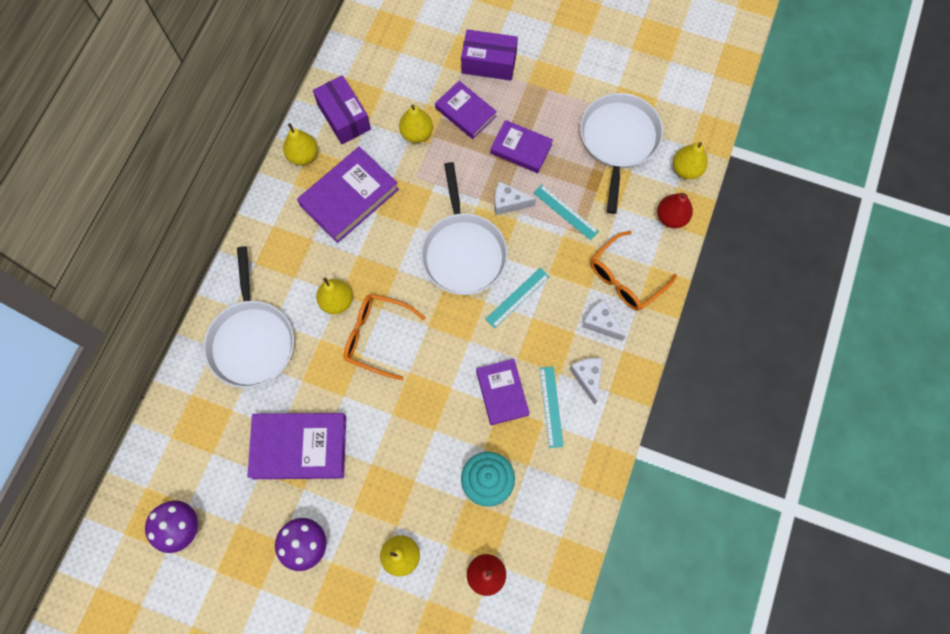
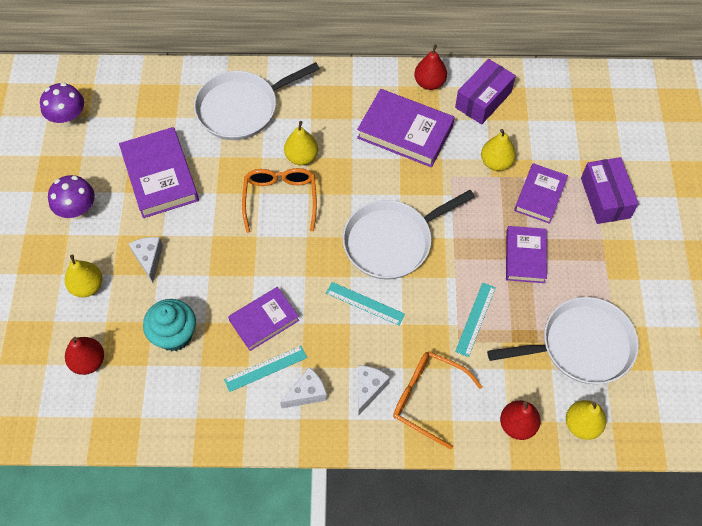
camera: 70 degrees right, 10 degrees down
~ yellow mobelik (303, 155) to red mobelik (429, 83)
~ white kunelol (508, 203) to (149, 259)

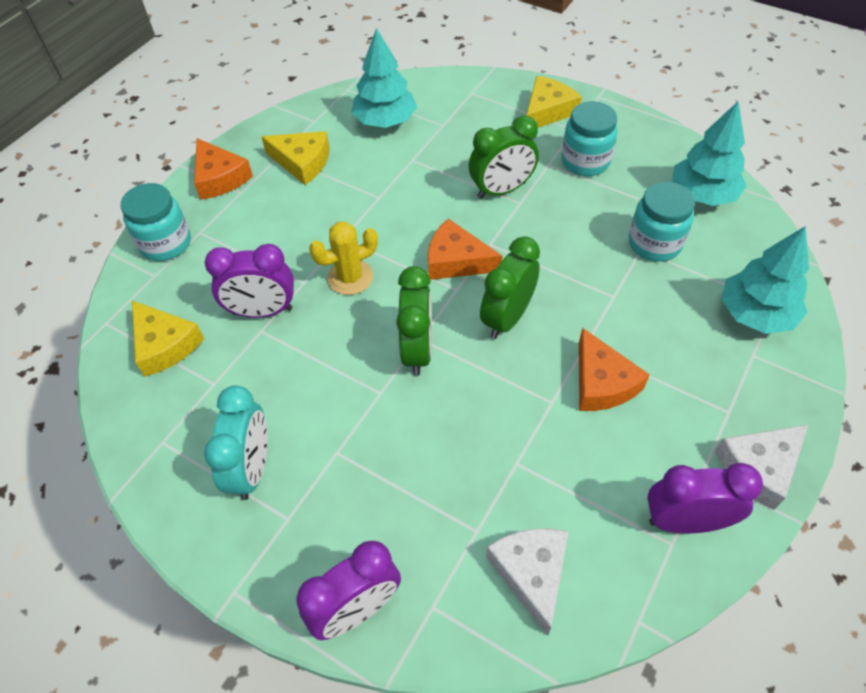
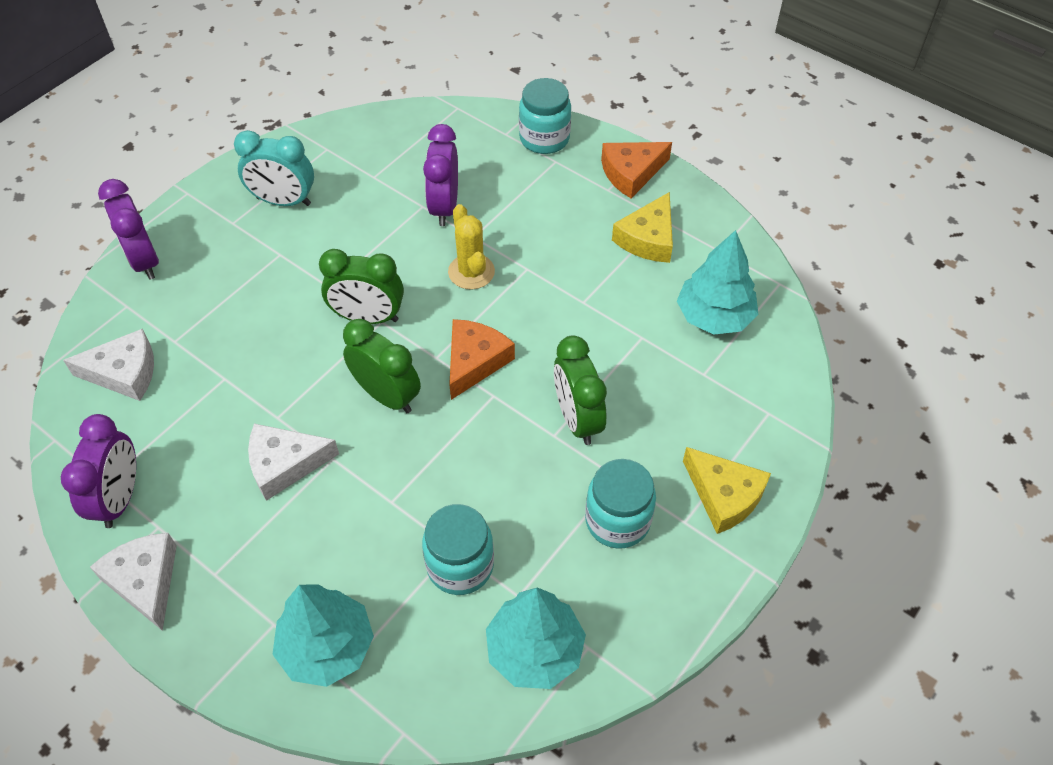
camera: 95 degrees right, 0 degrees up
- yellow kunelol (164, 345)
~ orange kunelol (601, 383) to white kunelol (285, 464)

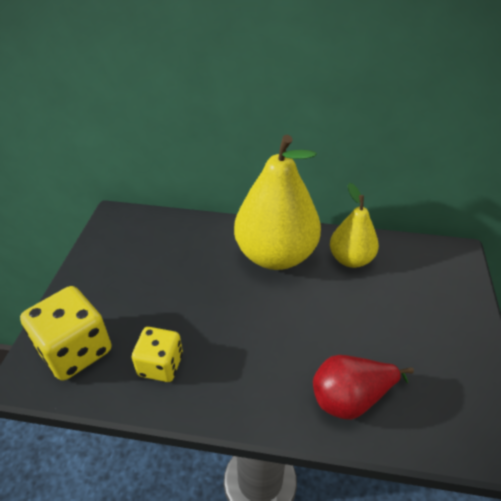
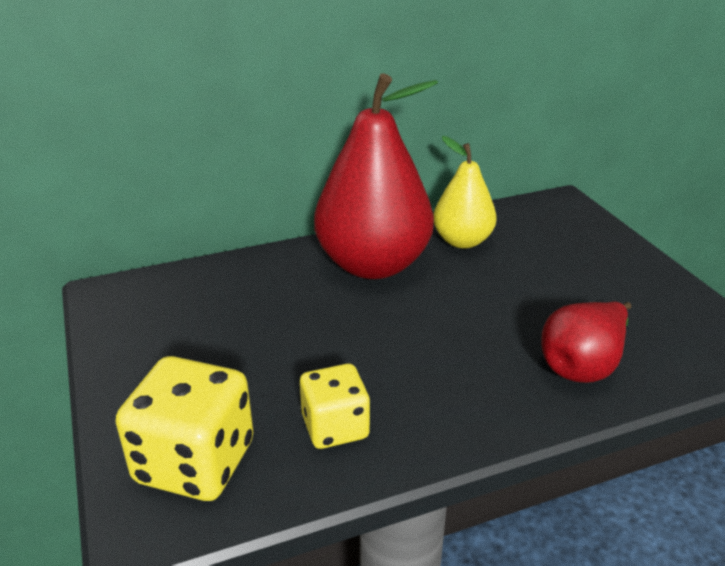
camera: 30 degrees left, 10 degrees down
~ yellow mobelik (275, 255) to red mobelik (373, 265)

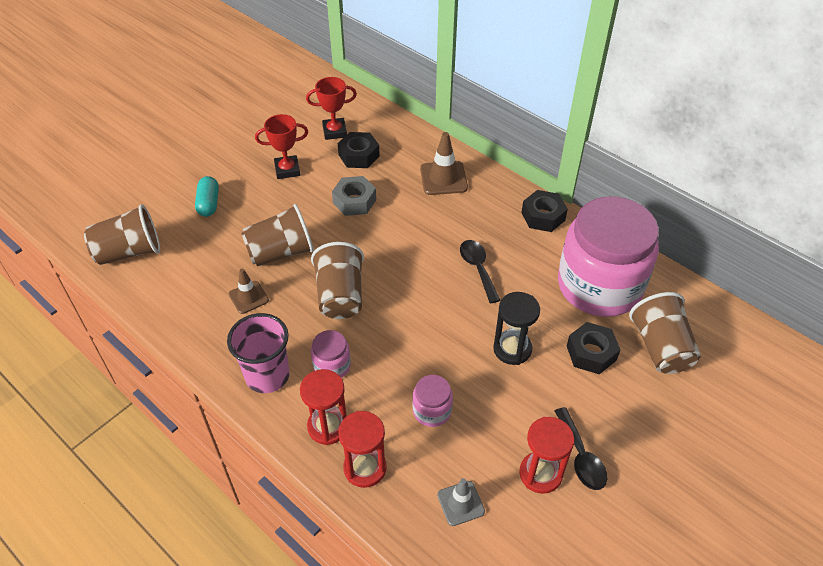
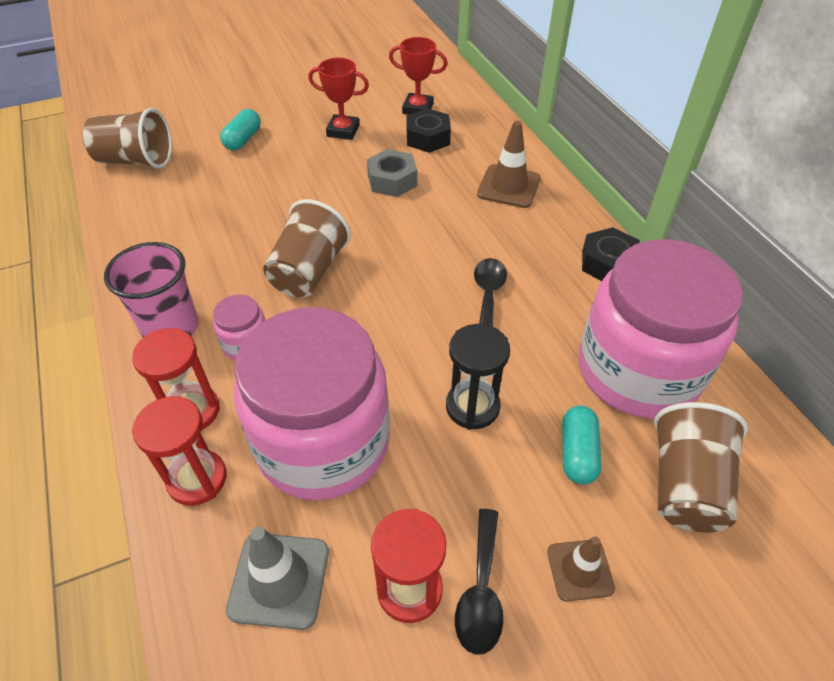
camera: 25 degrees right, 0 degrees up
~ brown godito (248, 297) to (580, 570)
- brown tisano (280, 252)
~ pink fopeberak (432, 411) = (323, 442) x2.47
~ grey godito (460, 503) = (279, 580) x1.54
~ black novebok (591, 353) to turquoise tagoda (577, 453)

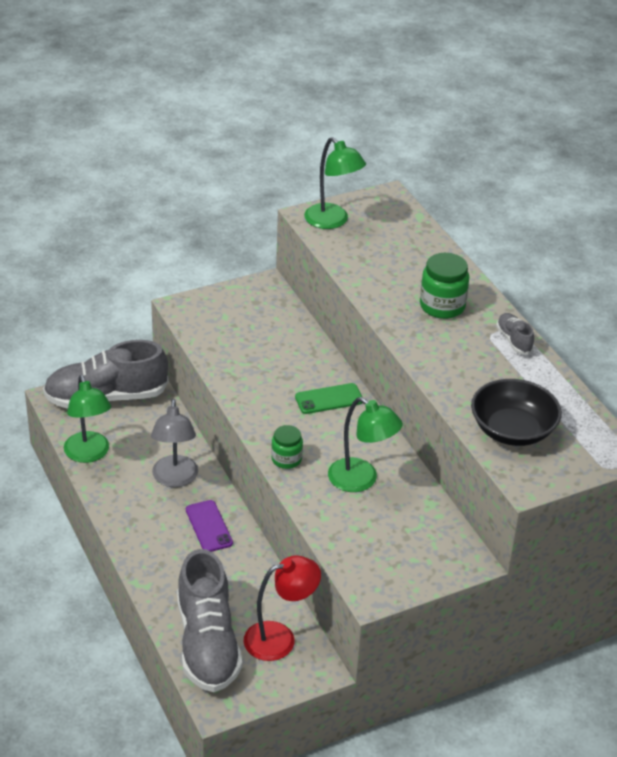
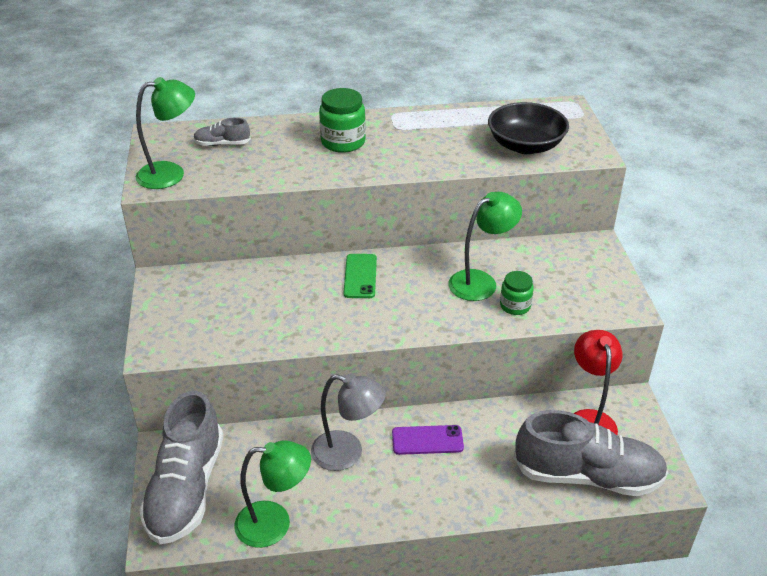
camera: 70 degrees left, 0 degrees up
~ green fopeberak (286, 459) to (515, 306)
~ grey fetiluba (514, 340) to (222, 144)

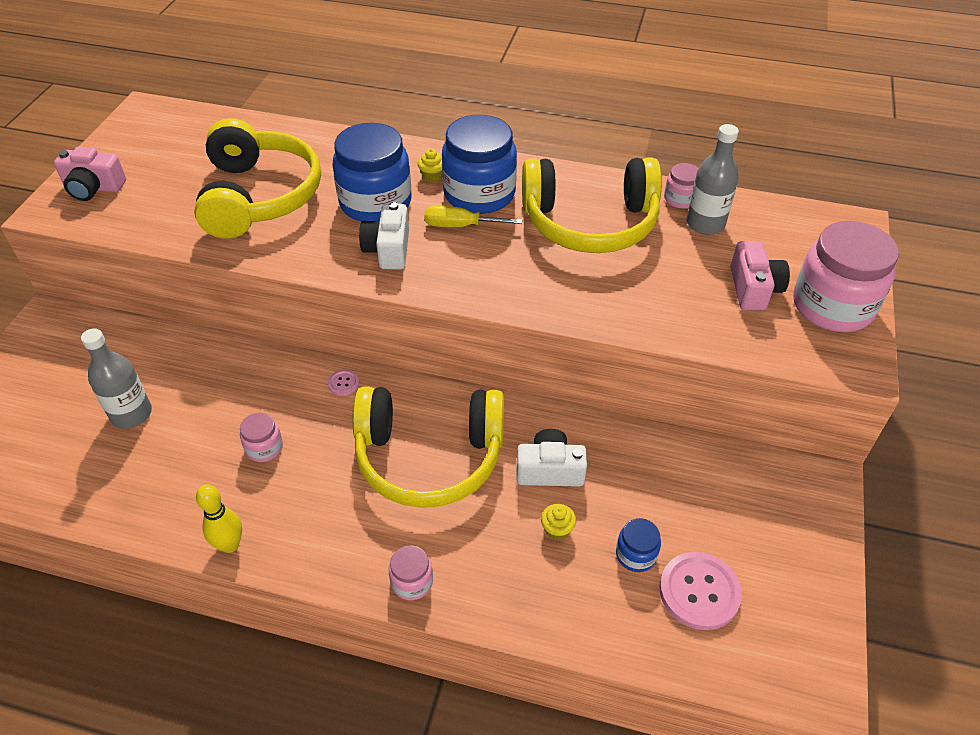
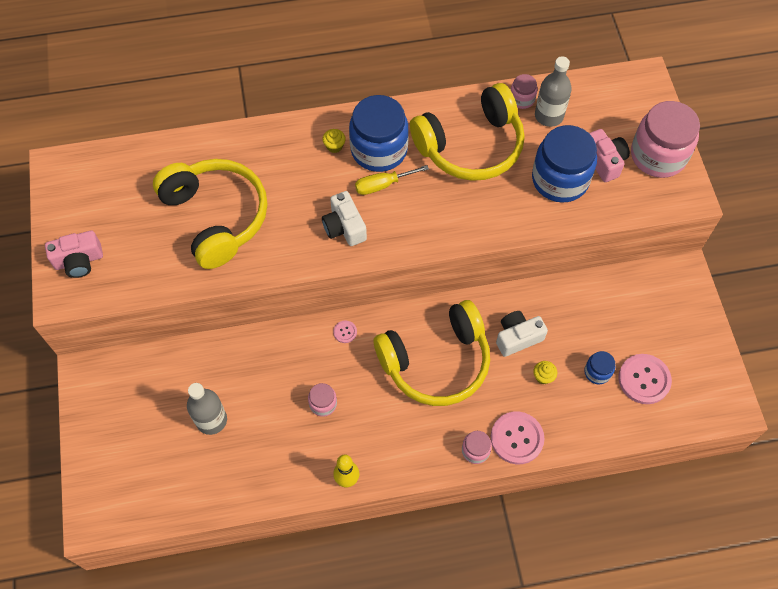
camera: 25 degrees left, 15 degrees up
~ blue fopeberak (375, 202) to (560, 179)
+ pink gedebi (517, 438)

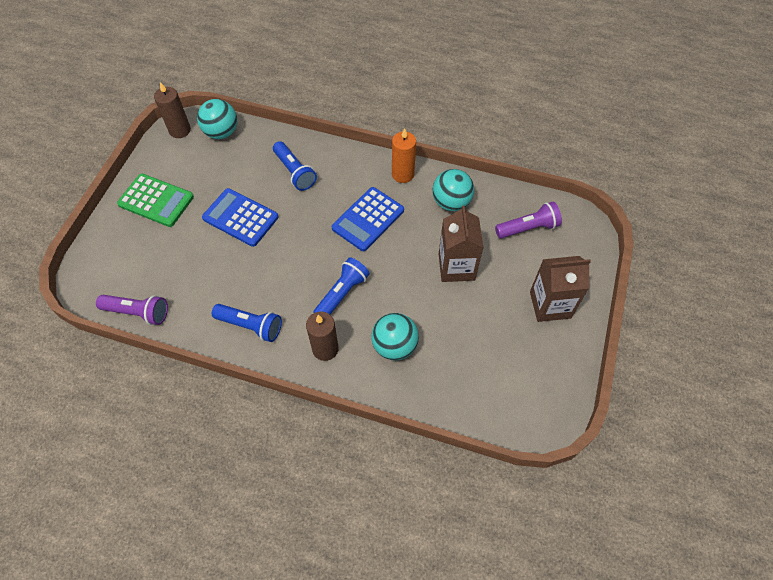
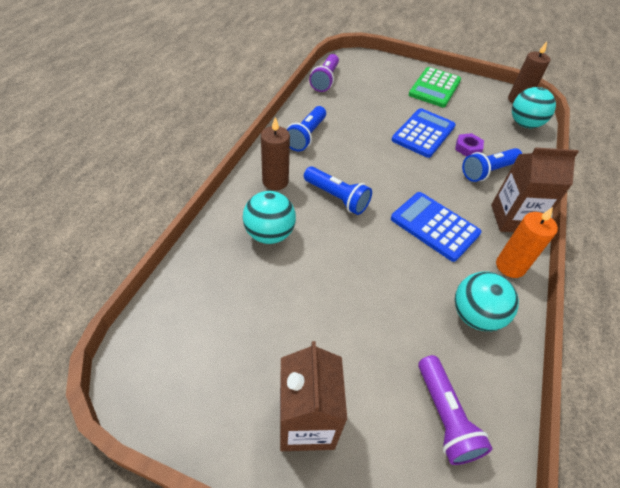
camera: 90 degrees right, 10 degrees down
~ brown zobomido (456, 267) to (513, 218)
+ purple novebok (468, 148)

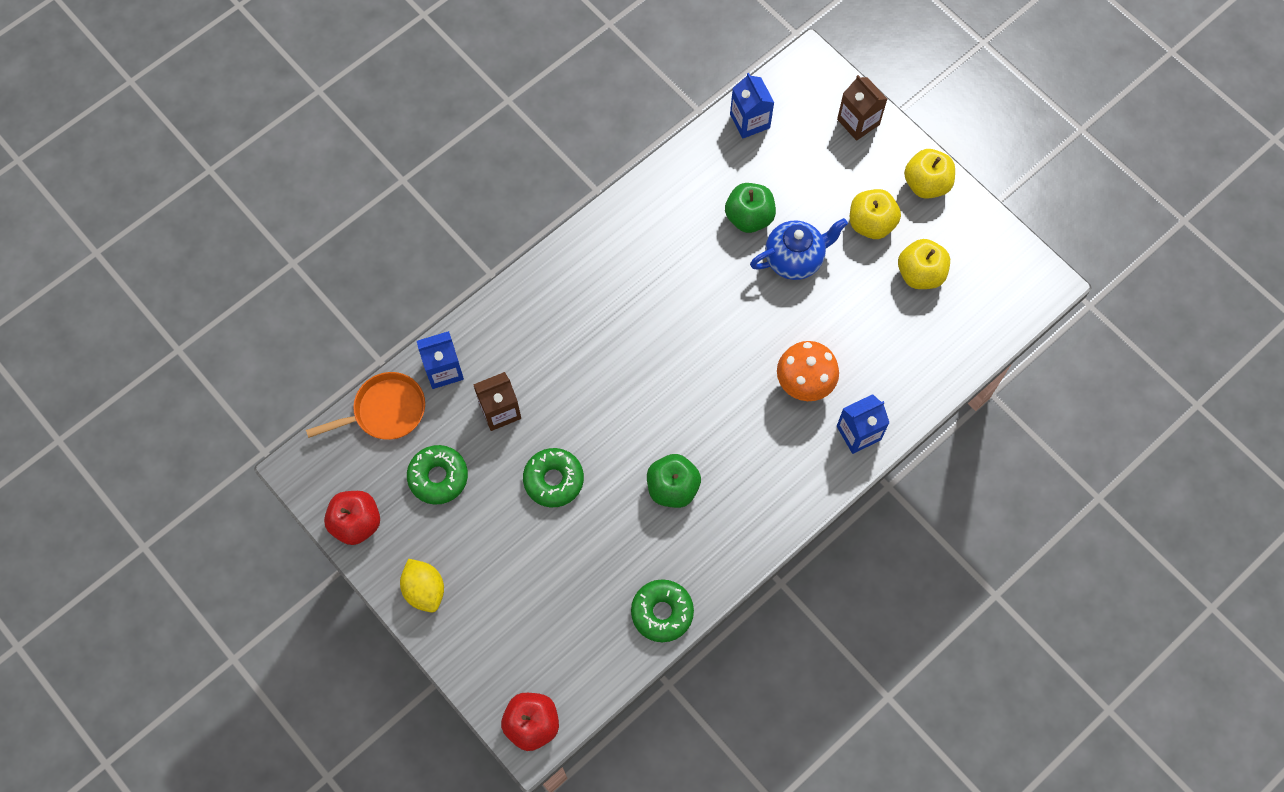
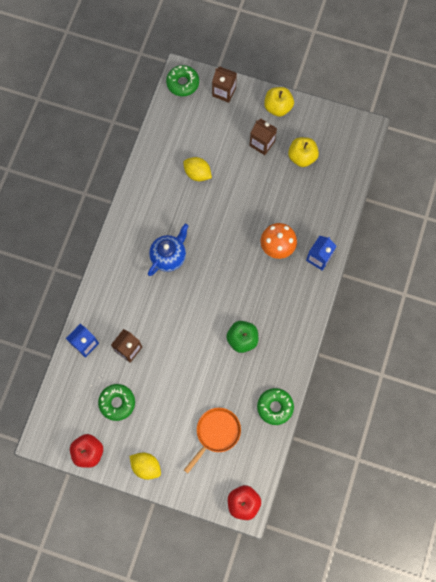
camera: 30 degrees left, 5 degrees up
~ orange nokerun (385, 411) to (216, 433)
~ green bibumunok (553, 480) to (182, 83)
~ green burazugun (749, 217) to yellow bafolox (197, 173)
- blue zobomido (750, 121)
~ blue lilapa (794, 259) to (169, 256)
~ yellow burazugun (871, 224) to brown zobomido (262, 143)

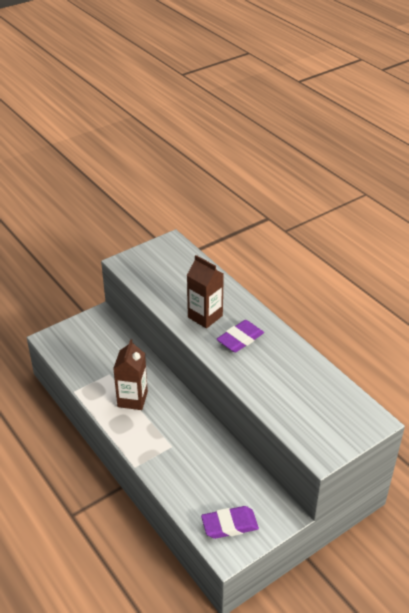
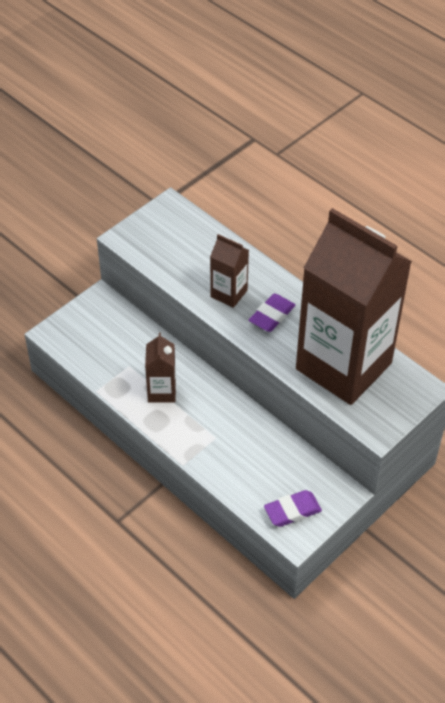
camera: 10 degrees left, 10 degrees up
+ brown zobomido (343, 366)

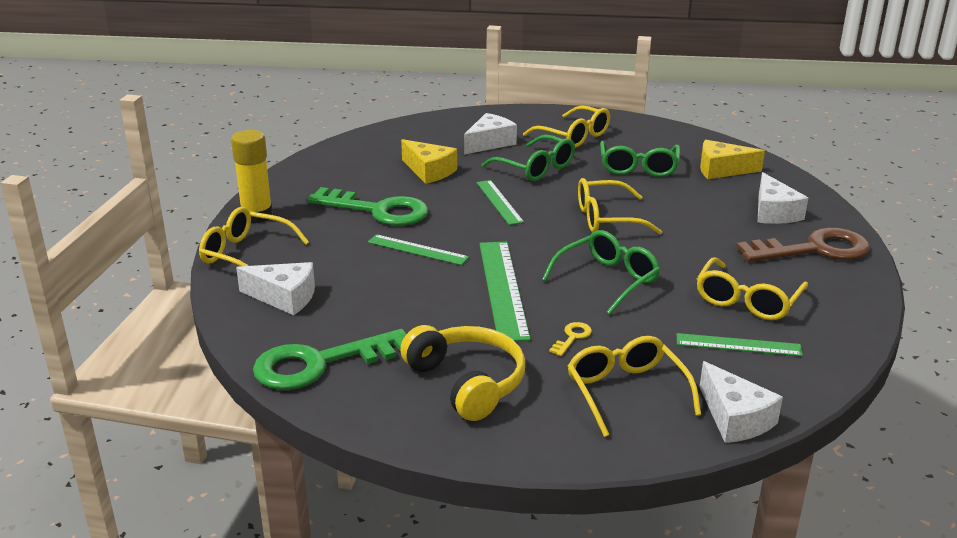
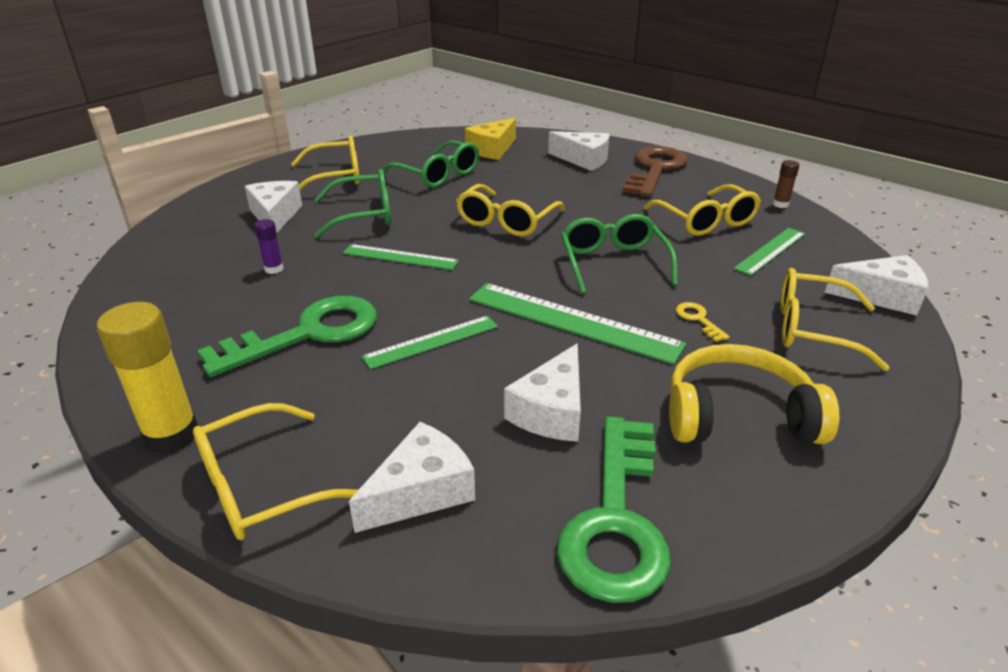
camera: 55 degrees left, 5 degrees up
~ yellow kunelol (429, 171) to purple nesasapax (274, 269)
+ white kunelol (551, 411)
+ brown nesasapax (780, 204)

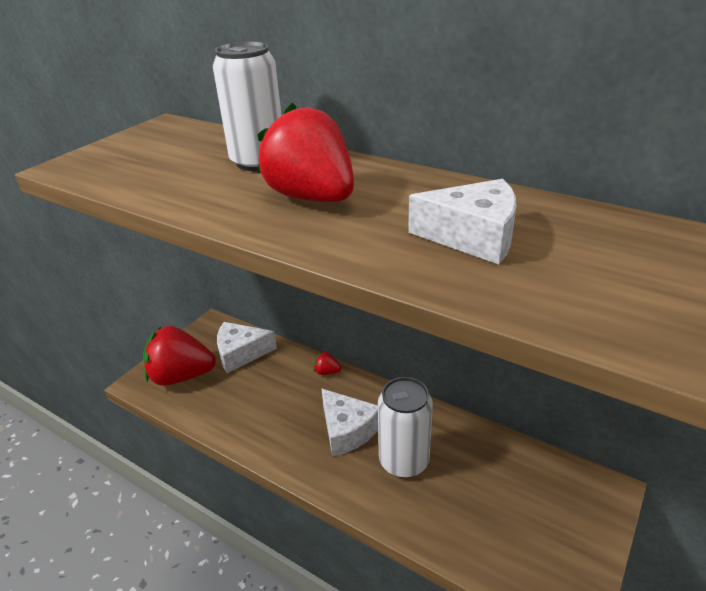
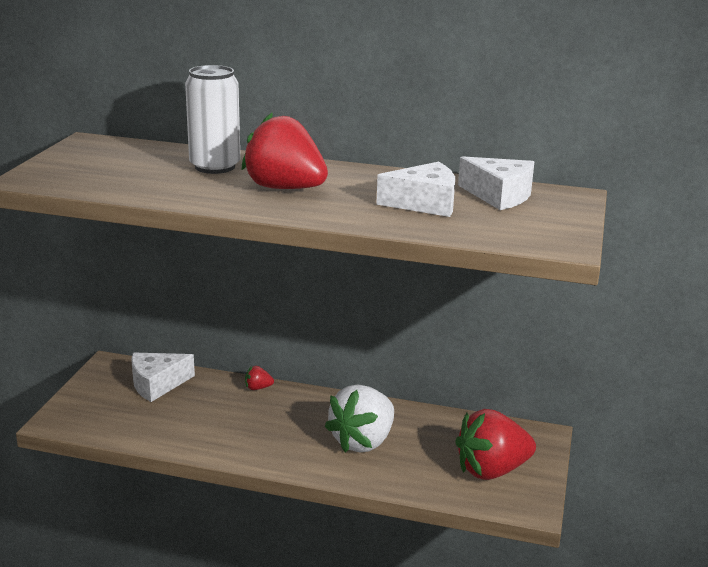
camera: 20 degrees left, 10 degrees down
~ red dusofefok (181, 376) to (491, 470)
~ white kunelol (347, 430) to (499, 195)
~ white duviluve (404, 461) to white dusofefok (363, 442)

